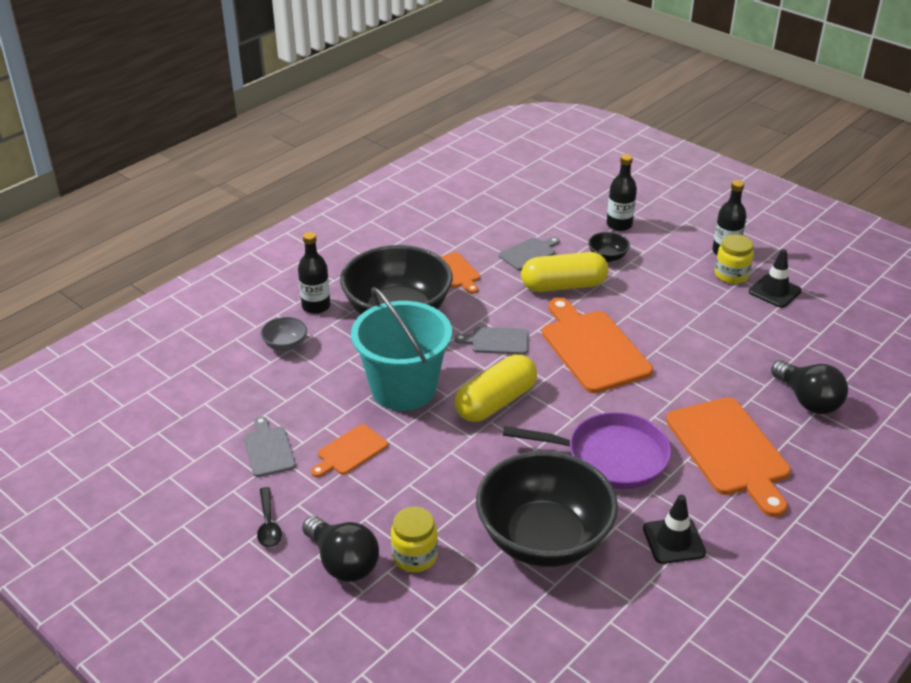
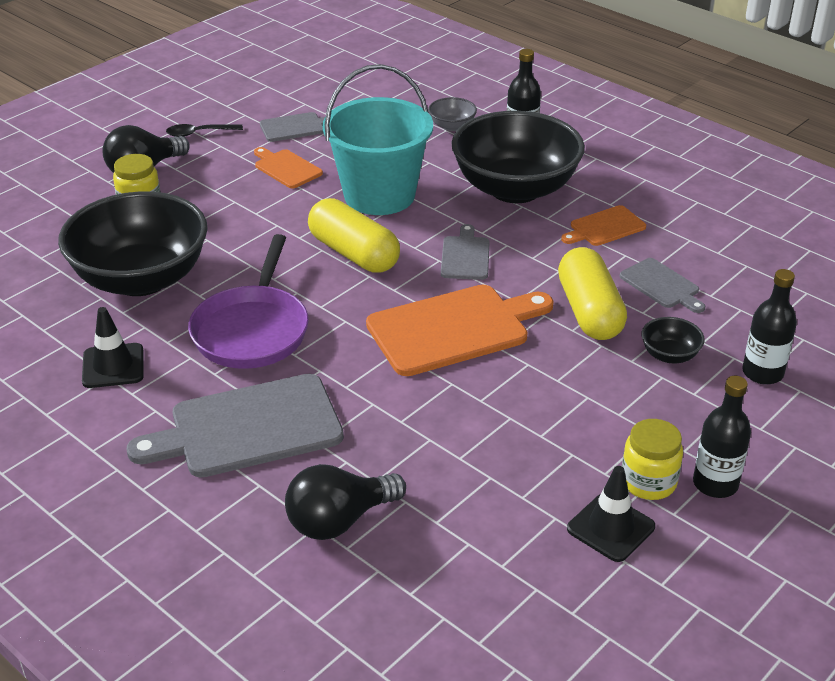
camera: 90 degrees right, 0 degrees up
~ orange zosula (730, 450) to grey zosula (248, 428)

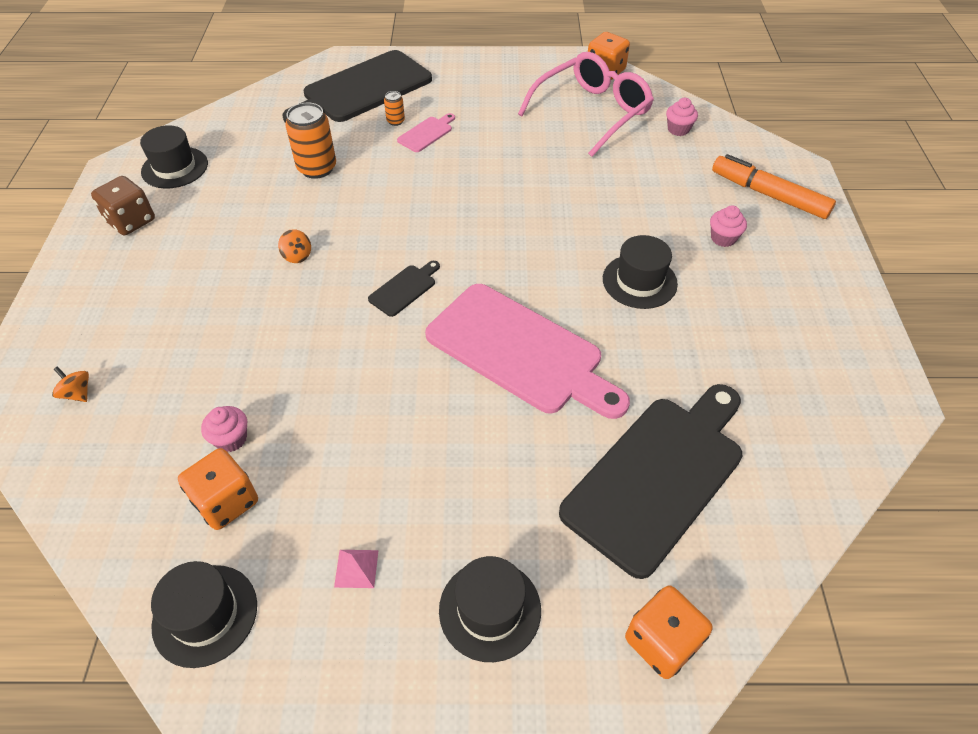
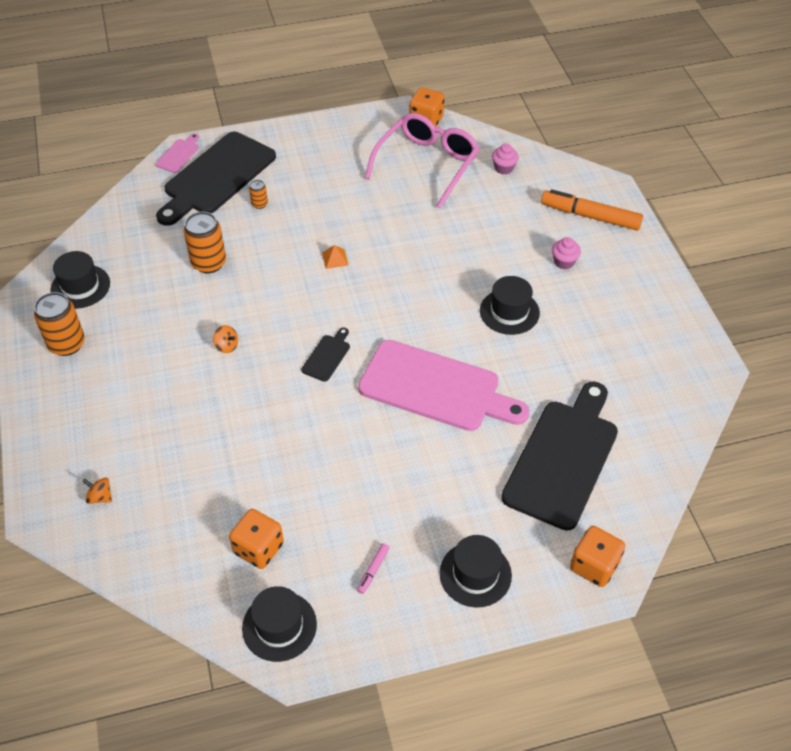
camera: 15 degrees left, 0 degrees up
~ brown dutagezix (131, 221) to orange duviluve (67, 344)
- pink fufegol (231, 439)
~ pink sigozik (356, 568) to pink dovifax (373, 570)
~ pink zosula (426, 133) to (179, 154)
+ orange sigozik (335, 259)

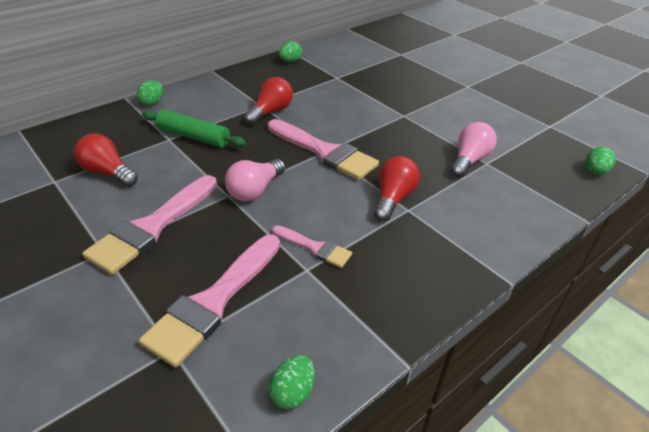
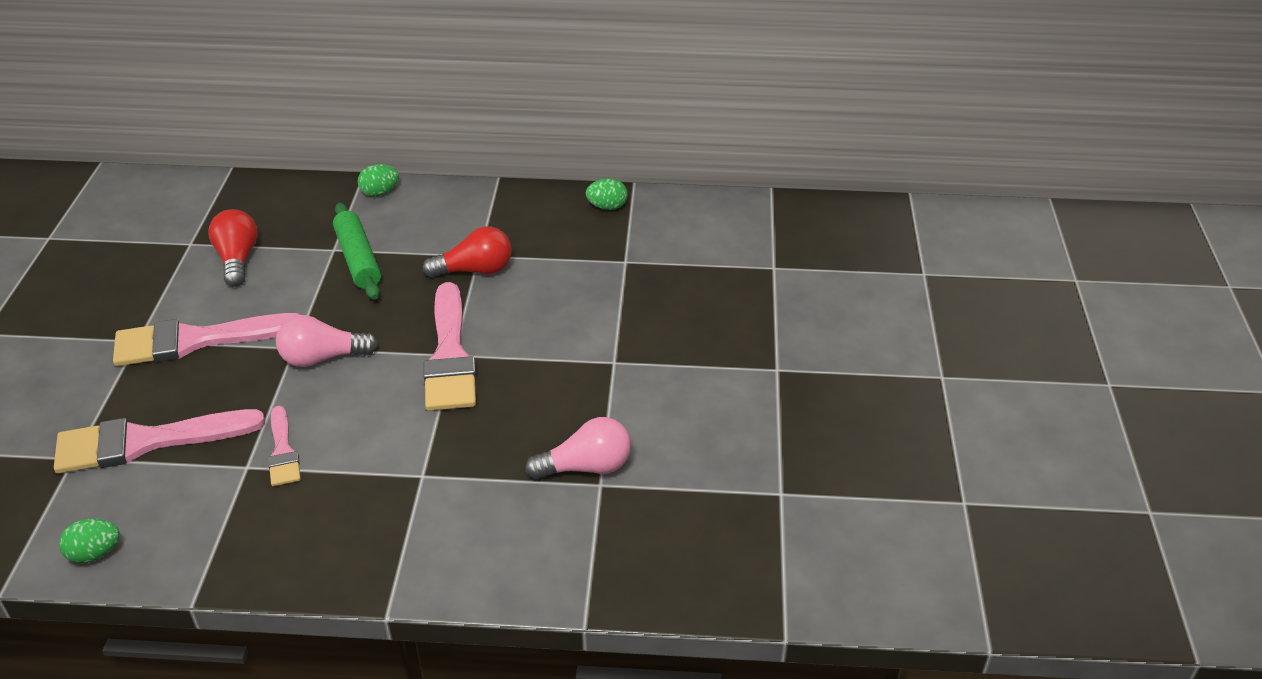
camera: 45 degrees right, 0 degrees up
- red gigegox (393, 198)
- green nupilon (595, 171)

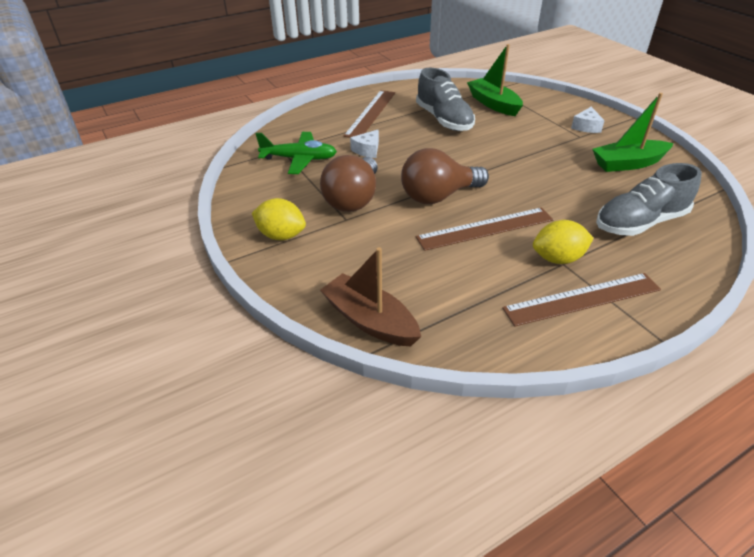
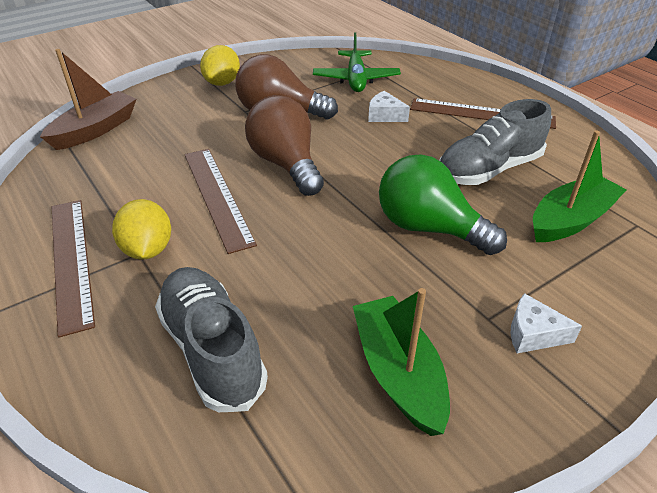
camera: 85 degrees right, 0 degrees up
+ green gigegox (429, 228)

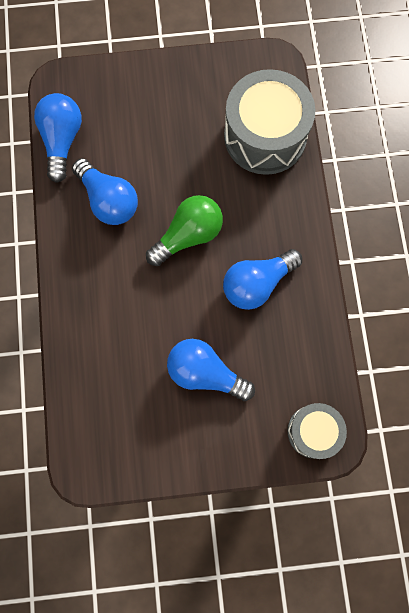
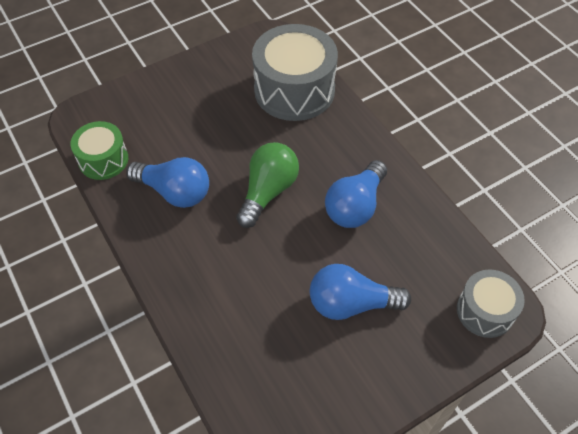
camera: 25 degrees left, 20 degrees down
~ blue gigegox (62, 140) to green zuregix (103, 160)

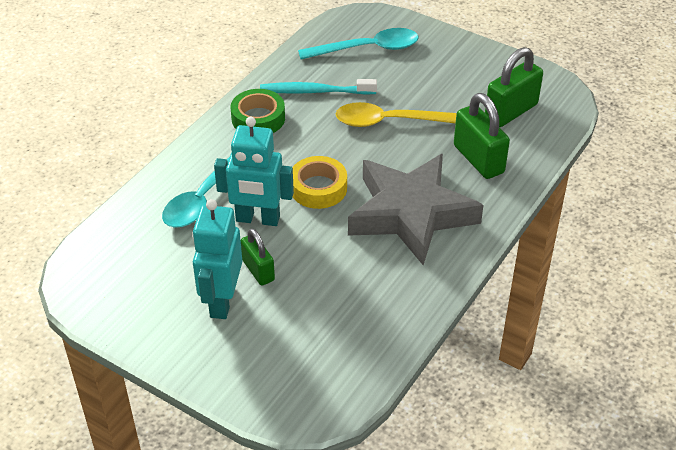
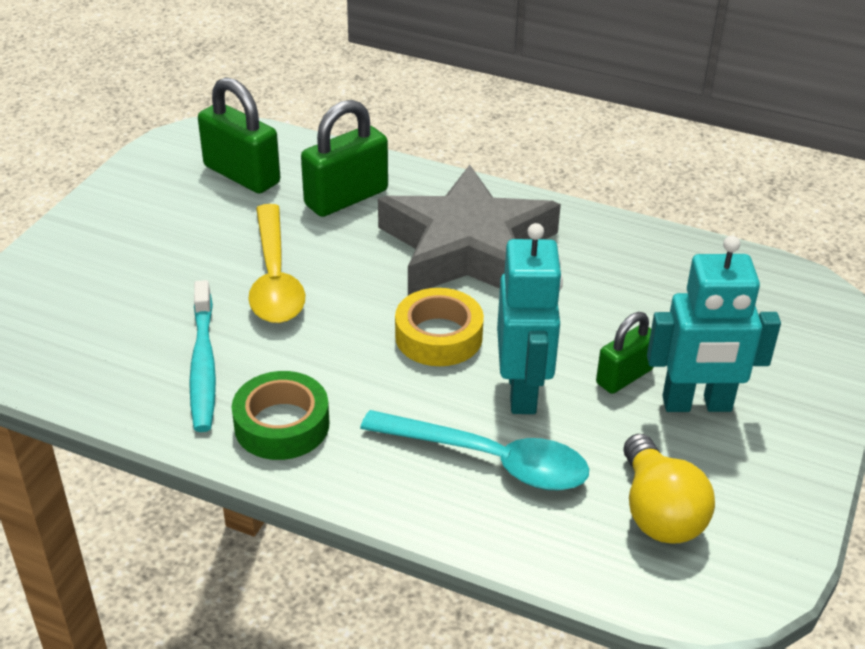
camera: 100 degrees left, 5 degrees down
- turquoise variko (367, 49)
+ yellow gigegox (659, 512)

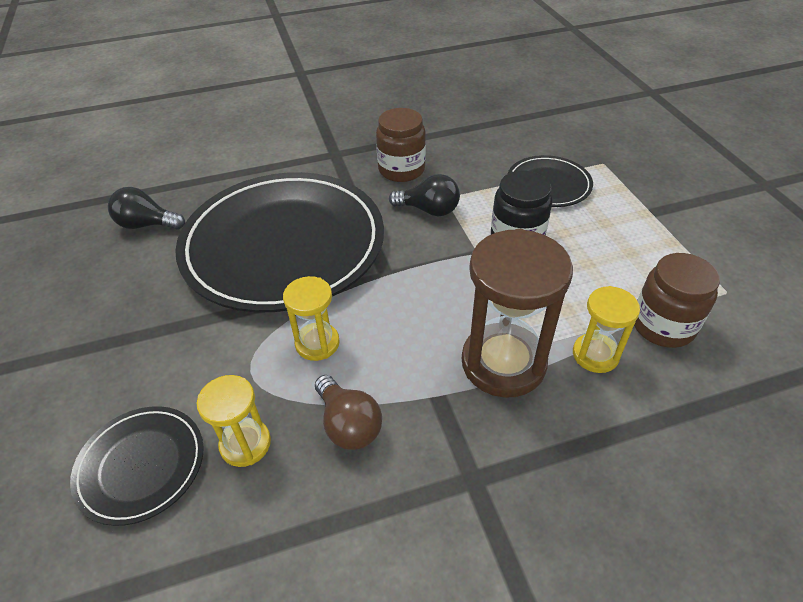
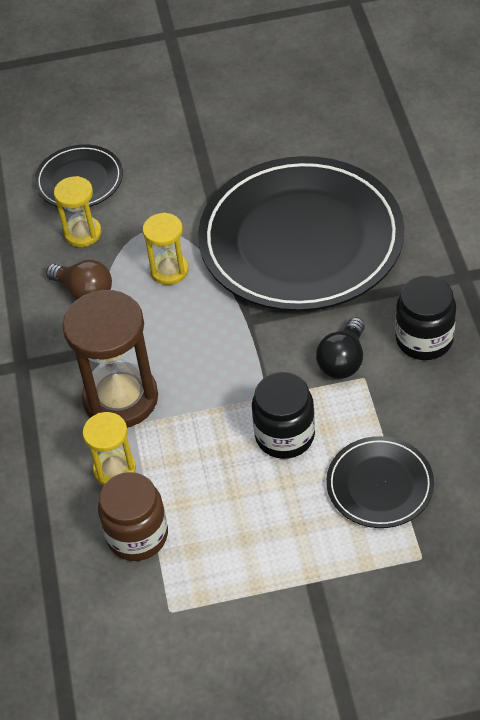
camera: 100 degrees right, 5 degrees up
- black gigegox (147, 224)
~ brown gigegox (348, 424) = (84, 292) 120 degrees counterclockwise
~ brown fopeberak (401, 170) to black fopeberak (424, 339)

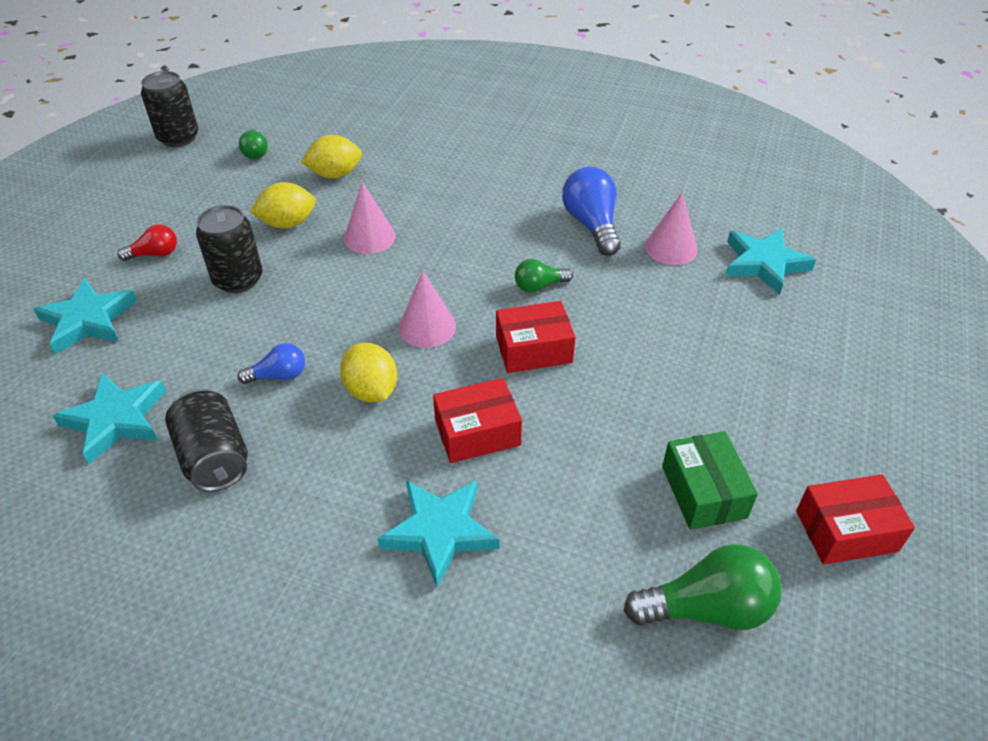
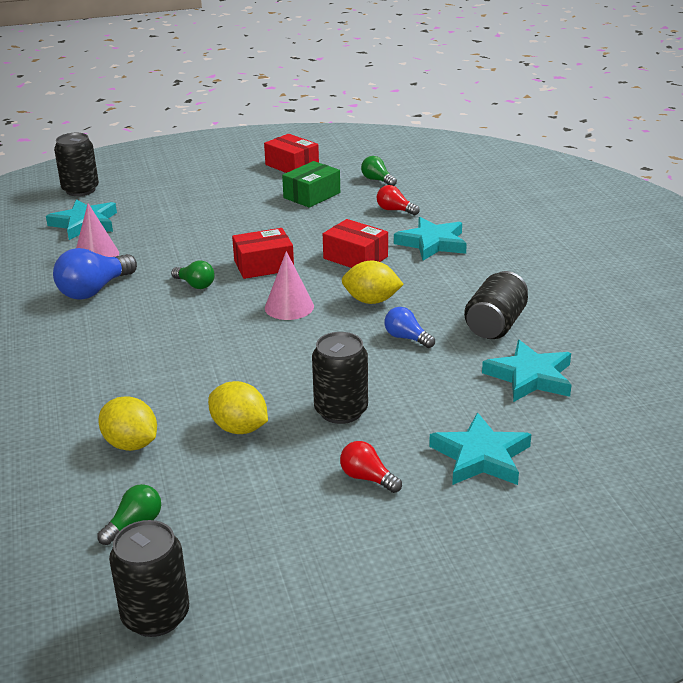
camera: 125 degrees left, 15 degrees down
~ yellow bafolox (371, 390) = (371, 301) 75 degrees clockwise
- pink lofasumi (369, 237)
~ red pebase (533, 349) = (264, 265) 60 degrees counterclockwise
~ green gigegox (707, 608) = (377, 180) x0.57
+ black duviluve (80, 190)
+ red gigegox (395, 210)

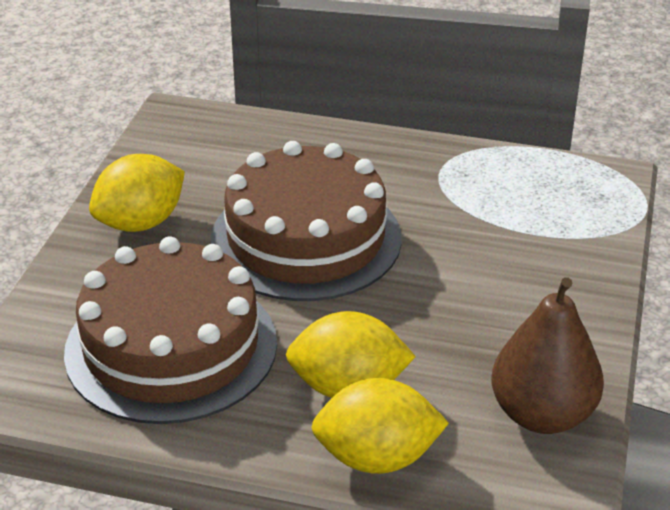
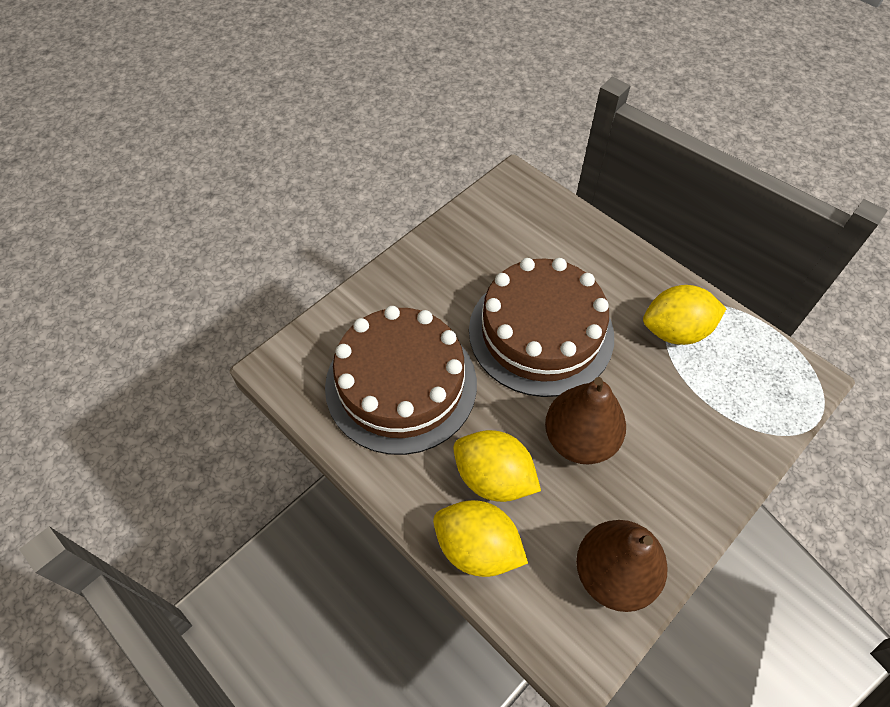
camera: 30 degrees right, 20 degrees up
~ yellow bafolox (141, 223) to (675, 331)
+ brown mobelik (579, 439)

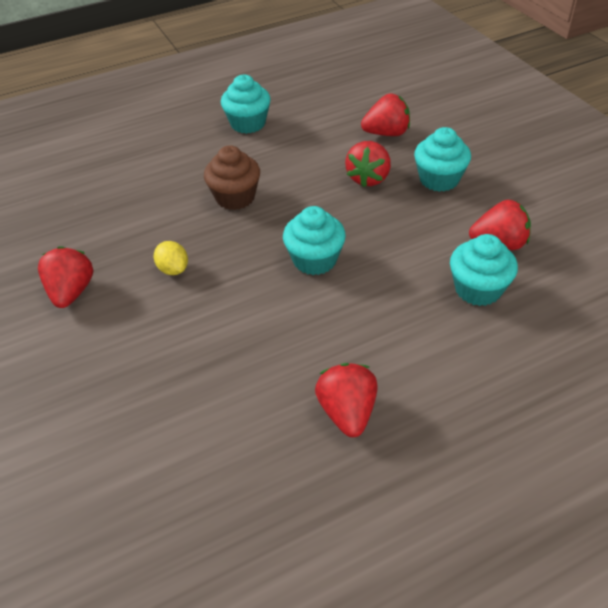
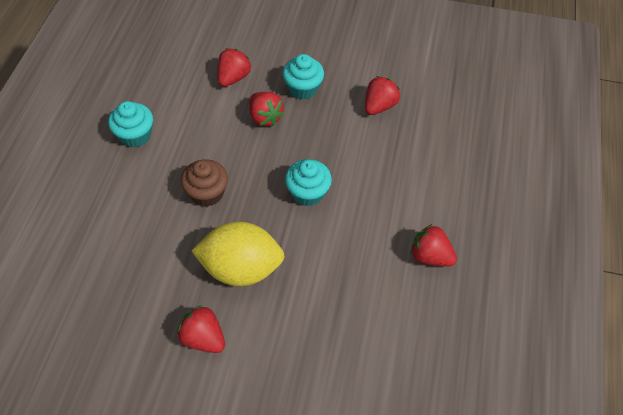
camera: 55 degrees left, 10 degrees up
~ yellow bafolox (173, 269) = (241, 268) x2.42
- turquoise fufegol (478, 289)

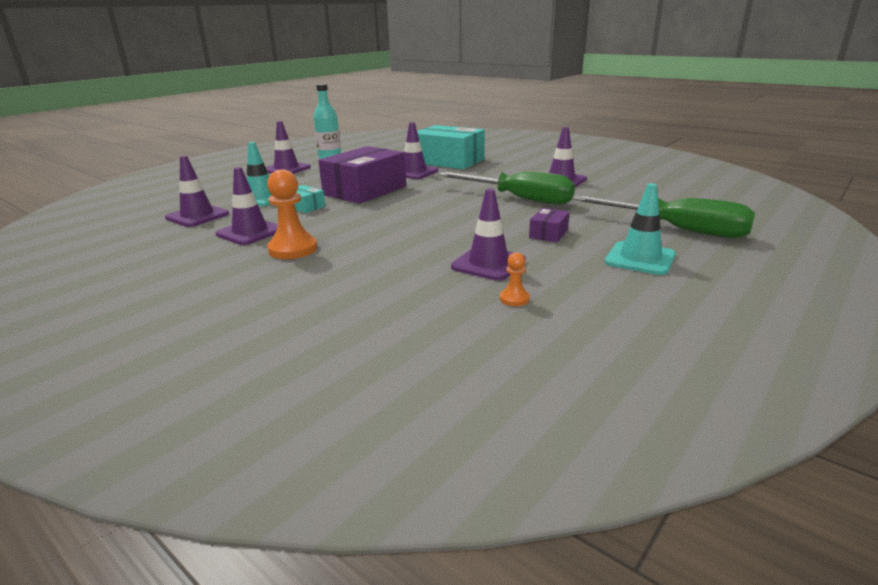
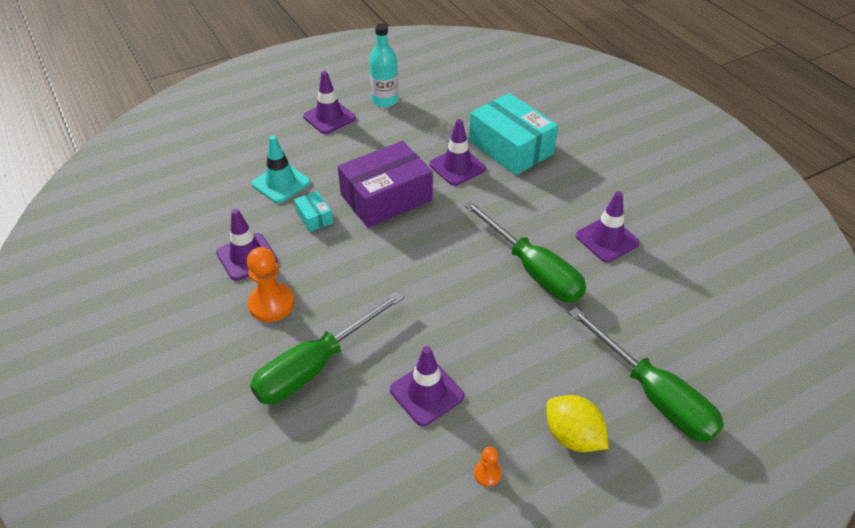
camera: 20 degrees right, 20 degrees up
- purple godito (197, 216)
~ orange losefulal (514, 299) to (487, 473)
- purple pebase (548, 233)
~ turquoise godito (640, 259) to yellow bafolox (572, 436)
+ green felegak (315, 366)

